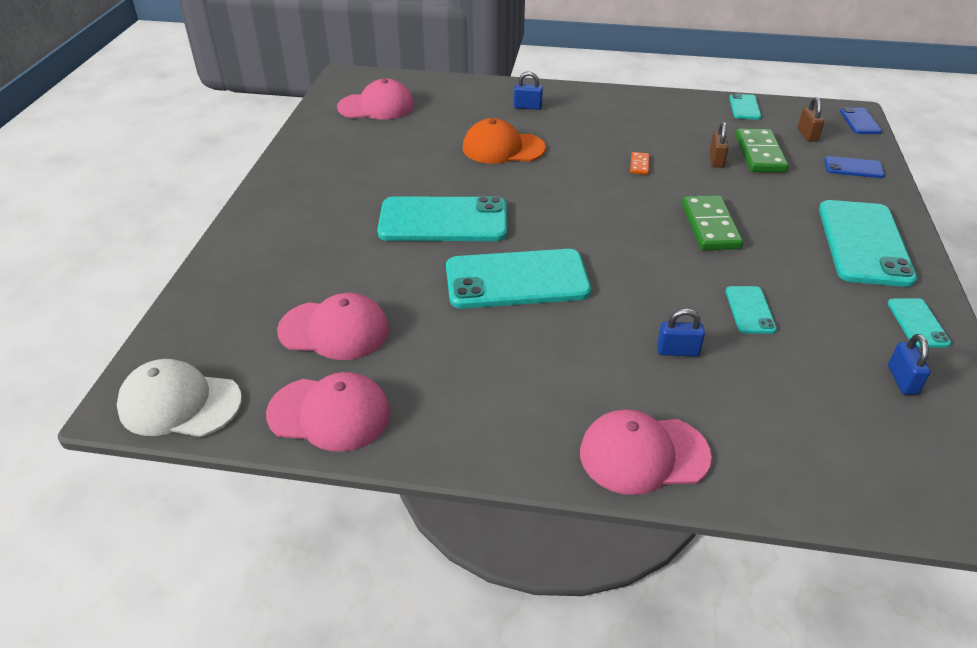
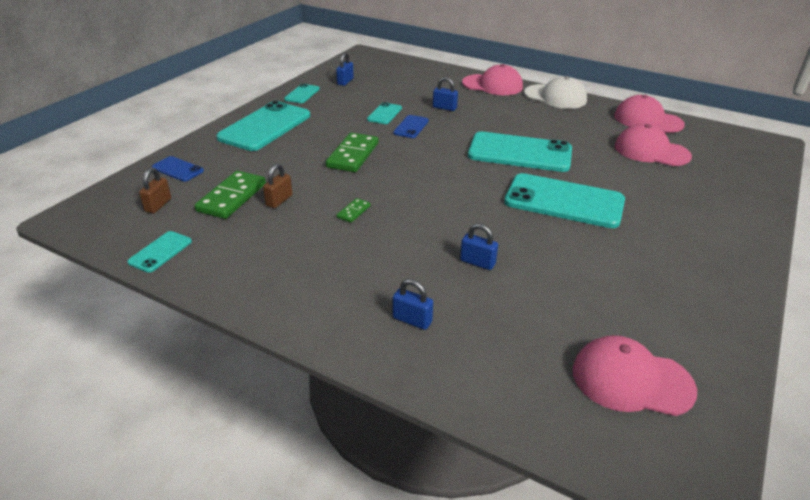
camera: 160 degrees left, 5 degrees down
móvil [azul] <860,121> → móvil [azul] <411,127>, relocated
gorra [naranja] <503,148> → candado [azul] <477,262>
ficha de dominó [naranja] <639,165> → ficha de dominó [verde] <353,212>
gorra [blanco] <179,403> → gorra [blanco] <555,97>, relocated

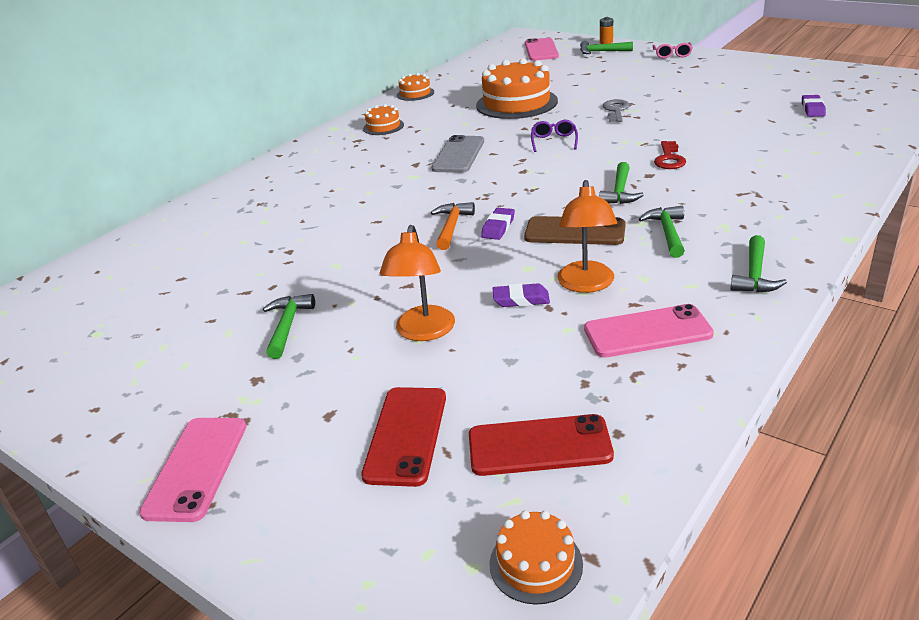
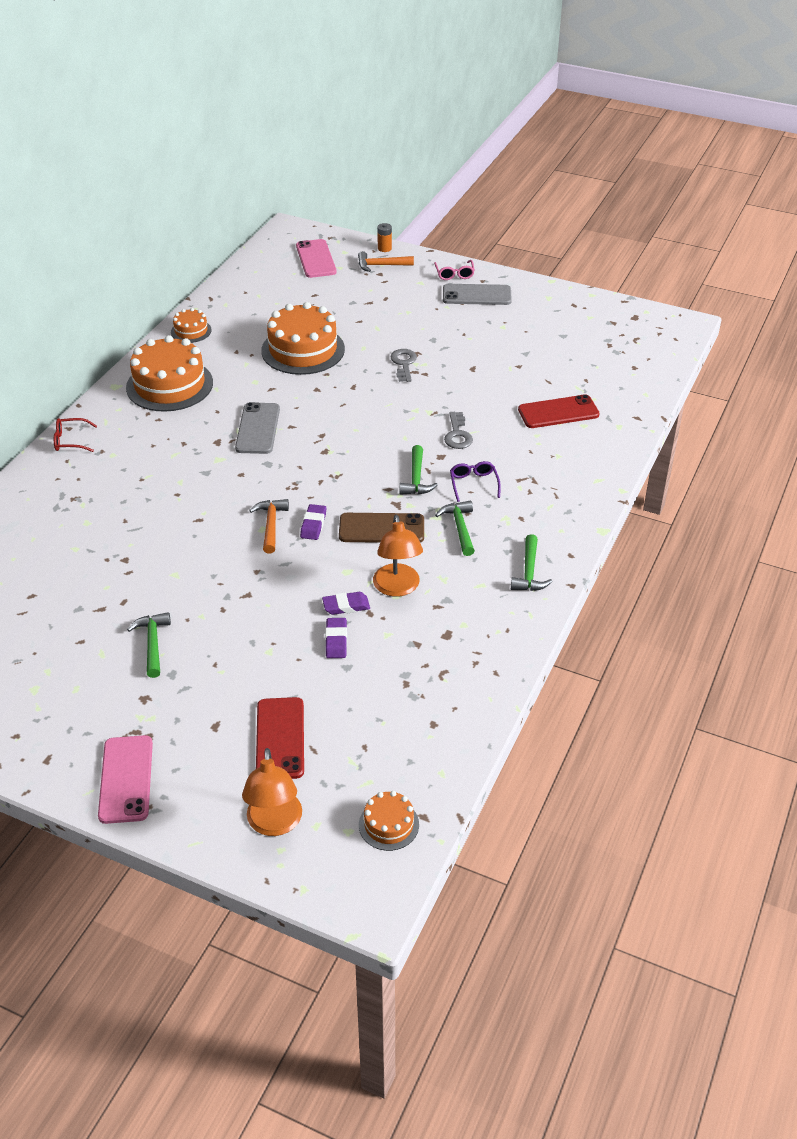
camera: 15 degrees left, 10 degrees up
martillo [verde] <601,52> → martillo [naranja] <381,265>
goma de borrar [morado] <812,109> → goma de borrar [morado] <336,641>, relocated
tarta [naranja] <383,127> → tarta [naranja] <169,385>, x2.03
gafas [morado] <554,141> → gafas [morado] <473,484>, relocated
llave [rojo] <669,159> → llave [gris] <457,434>
lámpara [naranja] <423,332> → lámpara [naranja] <274,824>, relocated
móvil [rosa] <647,332> → -
móvil [rojo] <539,446> → móvil [rojo] <558,412>, relocated
- → móvil [gris] <477,295>
- → gafas [rojo] <70,441>

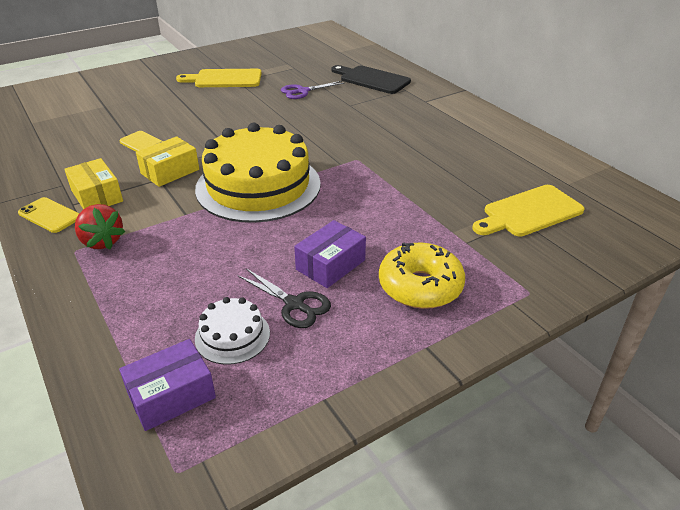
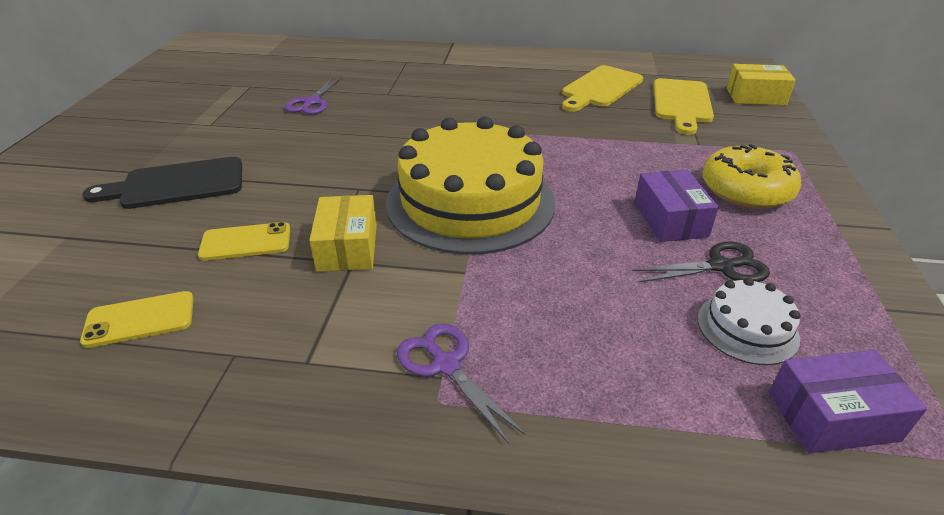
camera: 50 degrees left, 0 degrees up
tabla de cortar [negro] <372,79> → tabla de cortar [negro] <177,184>, relocated
tabla de cortar [amarillo] <224,79> → tabla de cortar [amarillo] <600,88>, relocated
caja [amarillo] <97,196> → caja [amarillo] <755,96>, relocated
móvil [amarillo] <49,215> → móvil [amarillo] <140,320>, relocated
fresa [rojo] <102,241> → tijeras [morado] <446,365>
caja [morado] <171,395> → caja [morado] <832,416>, 75 degrees clockwise

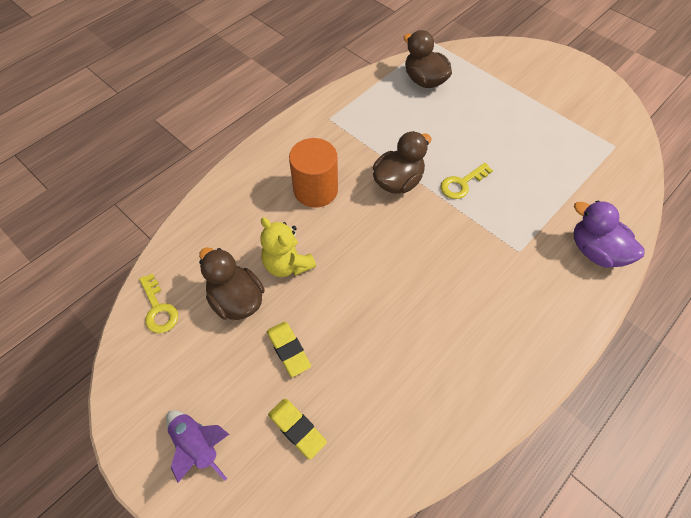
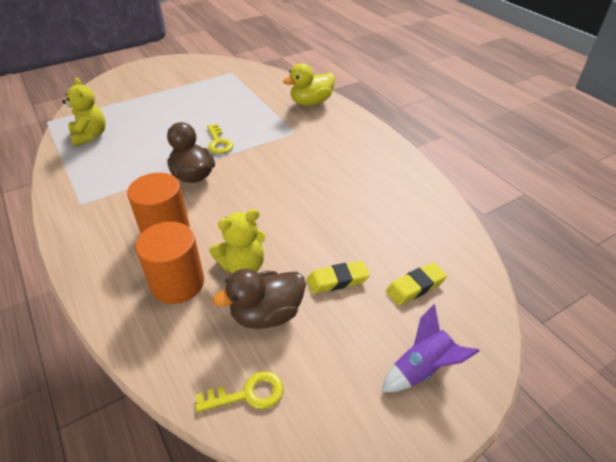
camera: 75 degrees left, 15 degrees down
pato [marrón] <424,80> → osito [amarillo] <90,136>
pato [morado] <596,251> → pato [amarillo] <311,102>
- → cilindro [naranja] <177,283>

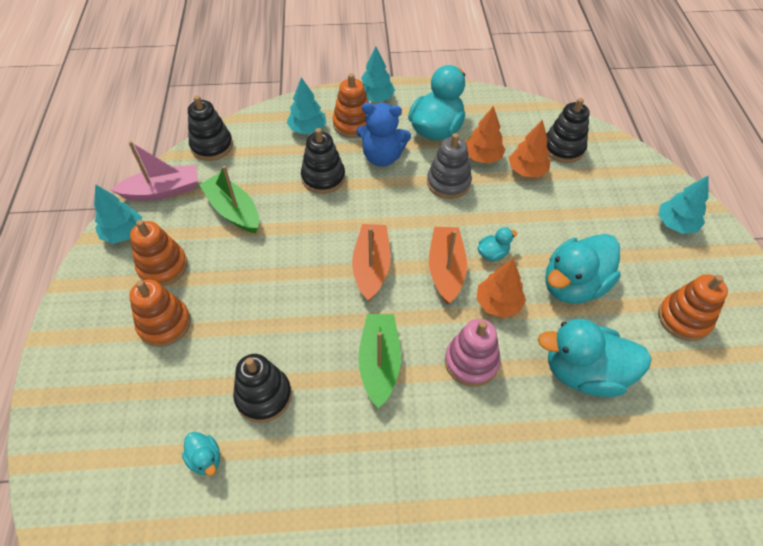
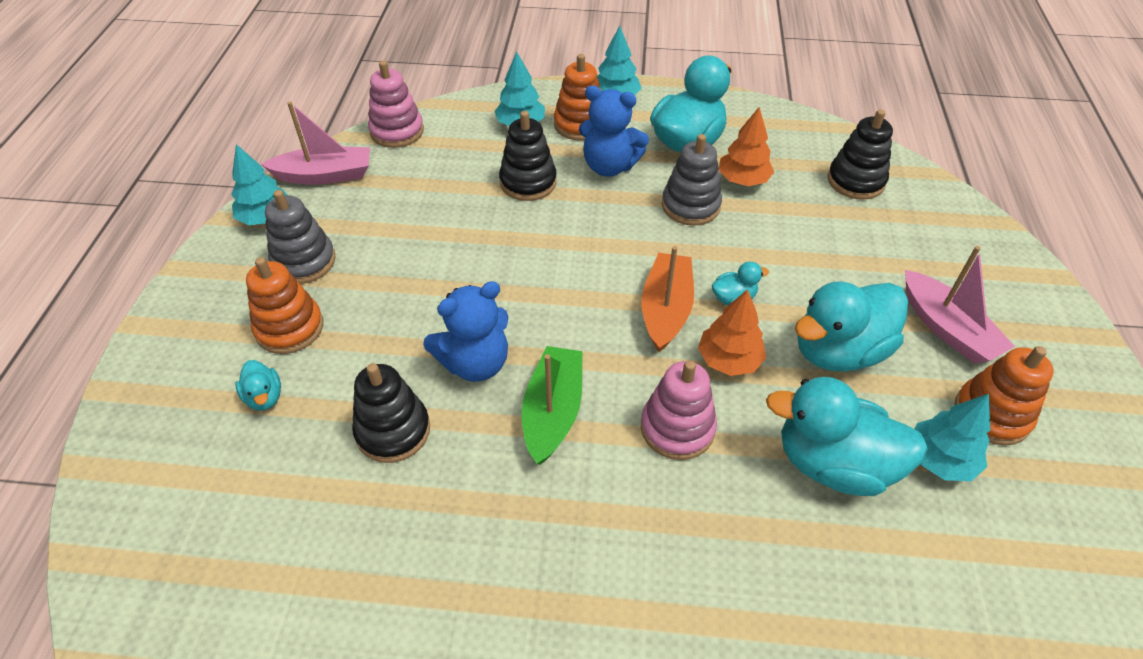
camera: 10 degrees right, 5 degrees down
juguete apilable [negro] <212,146> → juguete apilable [rosa] <397,131>
árbol [naranja] <527,170> → -
barco [verde] <233,211> → -
árbol [turquesa] <675,224> → árbol [turquesa] <940,459>, relocated
juguete apilable [naranja] <163,266> → juguete apilable [gris] <304,261>
barco [naranja] <371,267> → -
pato [turquesa] <205,459> → pato [turquesa] <264,397>, relocated
- → barco [rosa] <947,328>
- → osito [azul] <475,363>

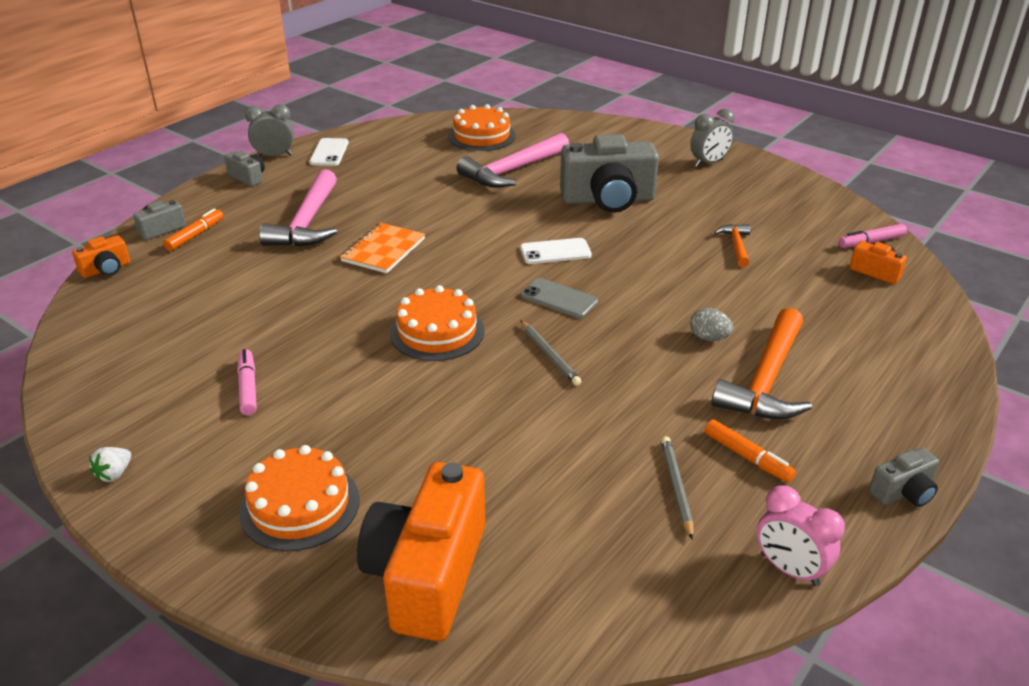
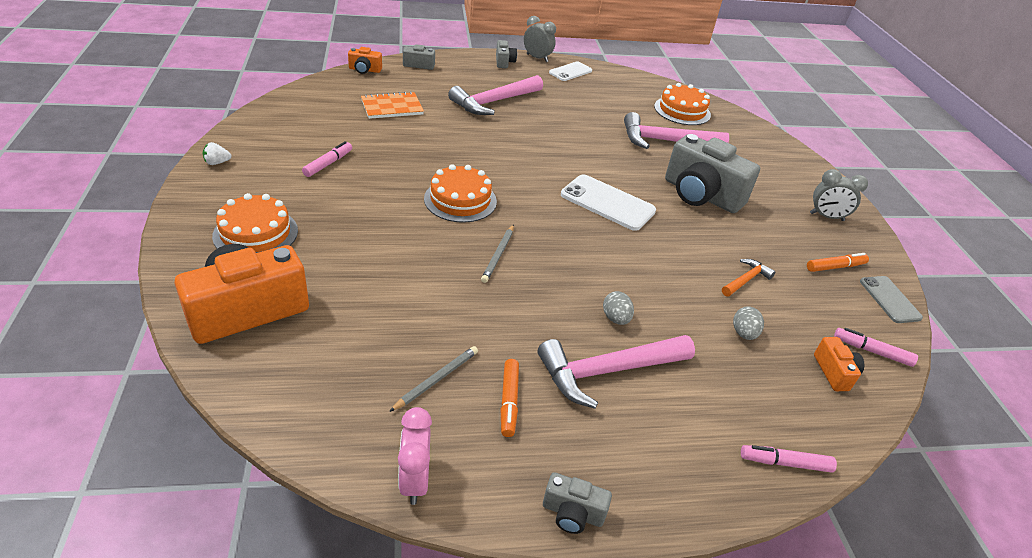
camera: 40 degrees right, 5 degrees up
rotulador [naranja] <195,235> → rotulador [naranja] <835,267>, relocated
cuaderno [naranja] <383,250> → cuaderno [naranja] <392,107>, relocated
móvil [blanco] <555,252> → móvil [blanco] <607,203>, x1.57
móvil [gris] <559,298> → móvil [gris] <890,299>, relocated
martillo [naranja] <766,380> → martillo [rosa] <608,371>
- → huevo [gris] <743,333>
- → rotulador [rosa] <785,463>

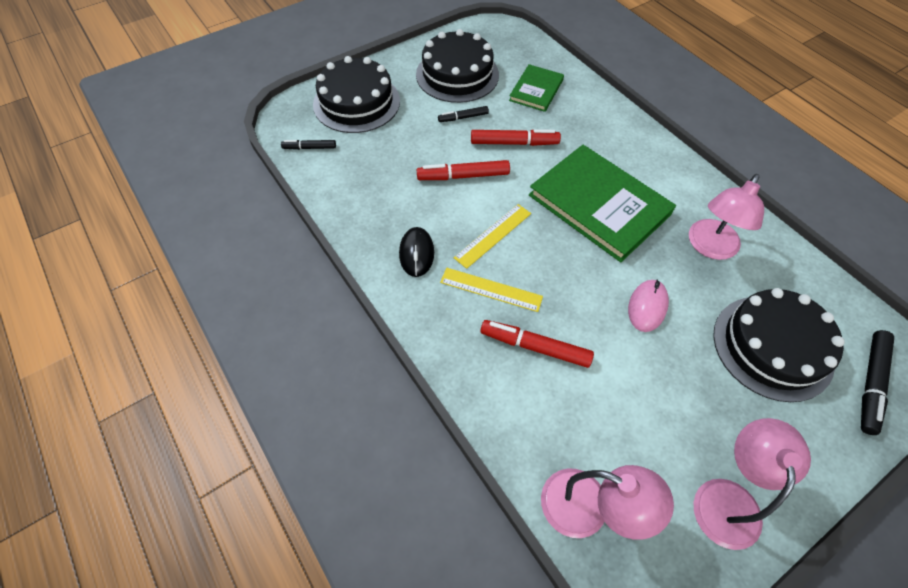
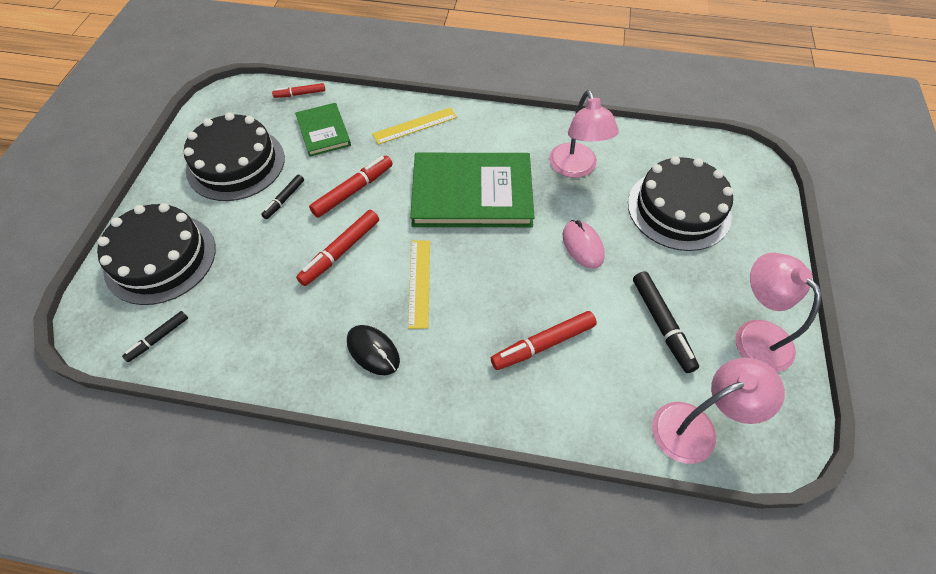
camera: 45 degrees left, 0 degrees up
regla [amarillo] <491,289> → regla [amarillo] <415,126>, relocated
rotulador [negro] <871,384> → rotulador [negro] <661,324>, relocated
- → rotulador [rojo] <300,94>

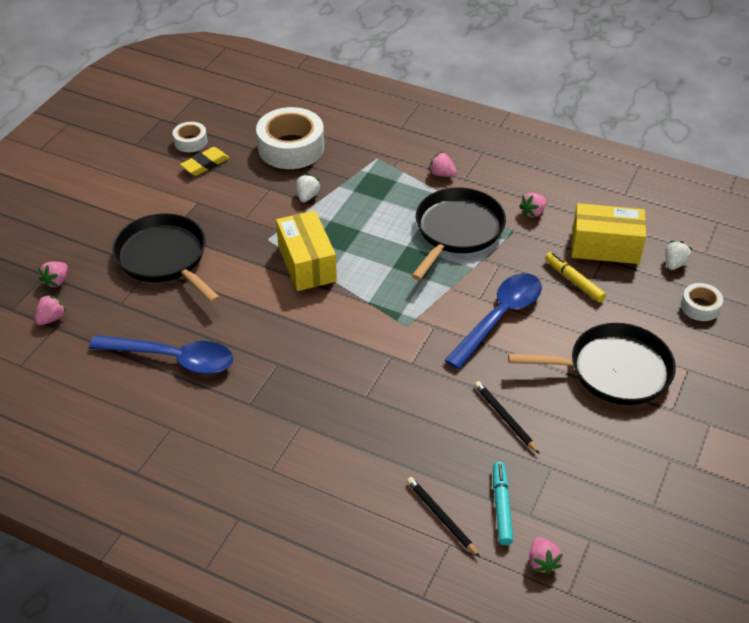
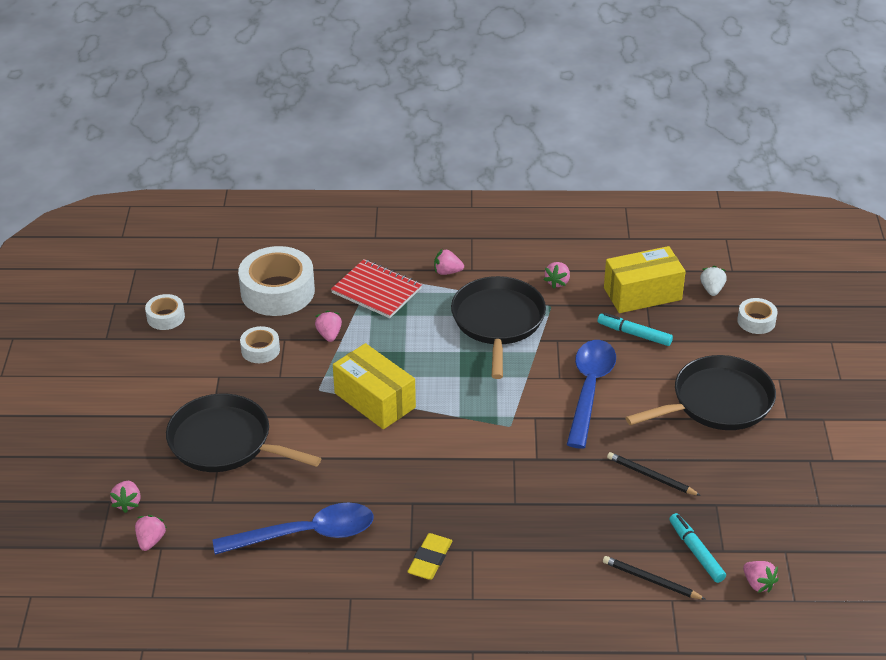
camera: 25 degrees left, 5 degrees down
goma de borrar [amarillo] <205,164> → goma de borrar [amarillo] <430,560>, relocated
fresa [blanco] <307,196> → fresa [rosa] <329,335>
rotulador [amarillo] <574,281> → rotulador [turquesa] <635,334>
- → cuaderno [rojo] <376,291>
- → cinta adhesiva [blanco] <260,350>

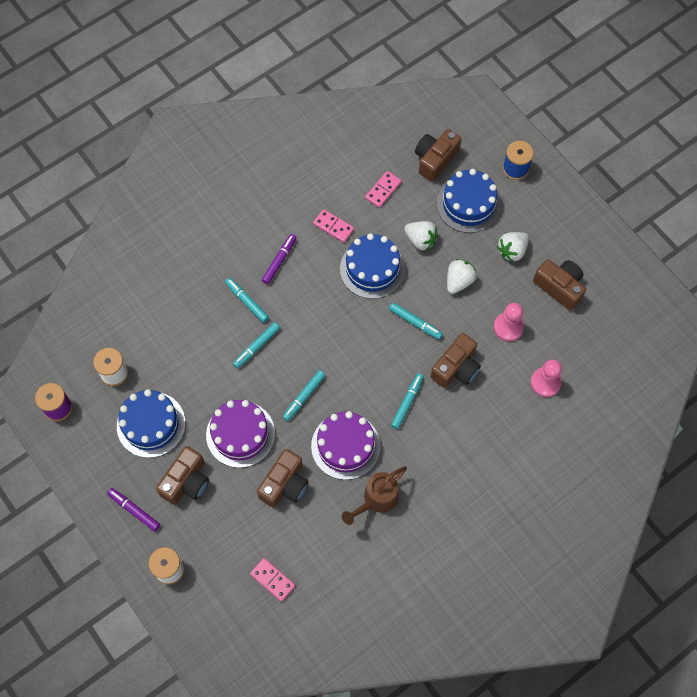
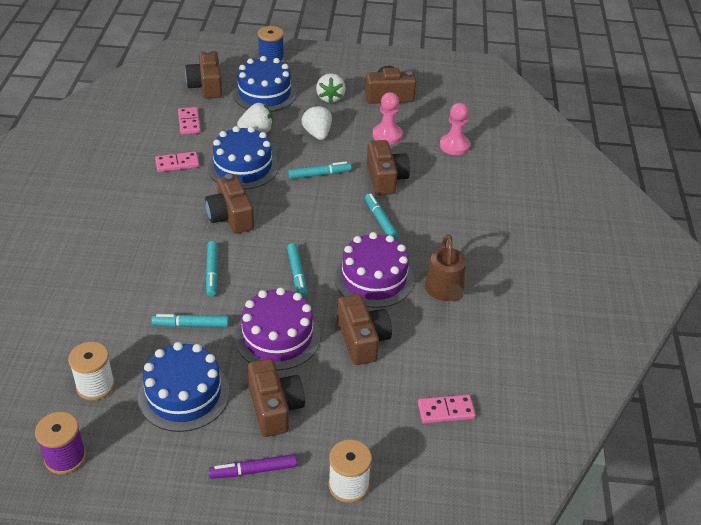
camera: 50 degrees left, 25 degrees down
rotulador [morado] <279,261> → -
rotulador [turquesa] <247,302> → rotulador [turquesa] <191,325>, relocated
- → cámara [marrón] <231,216>

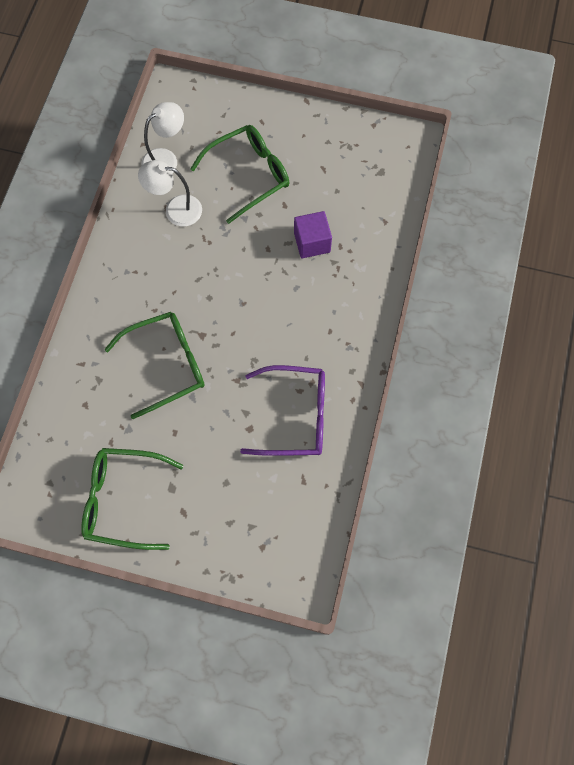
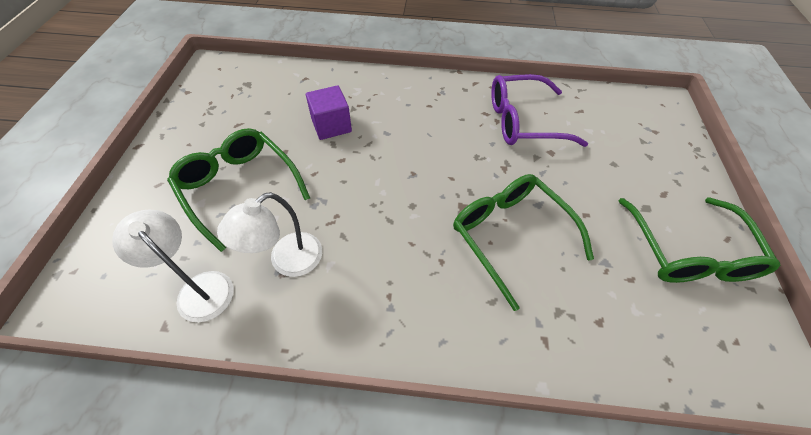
camera: 100 degrees left, 15 degrees down
lámpara [blanco] <175,209> → lámpara [blanco] <287,261>, 45 degrees clockwise
gafas [morado] <295,416> → gafas [morado] <523,121>, 90 degrees counterclockwise

